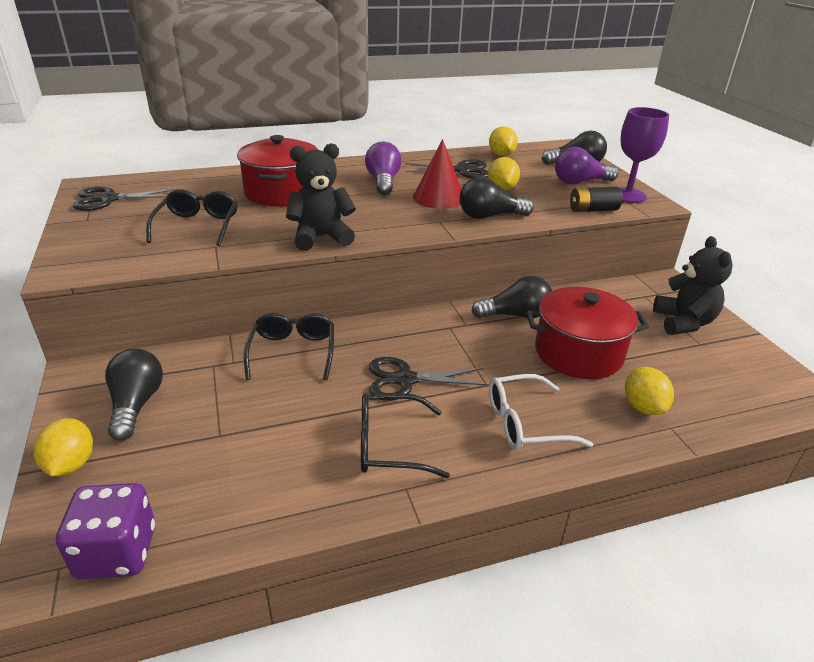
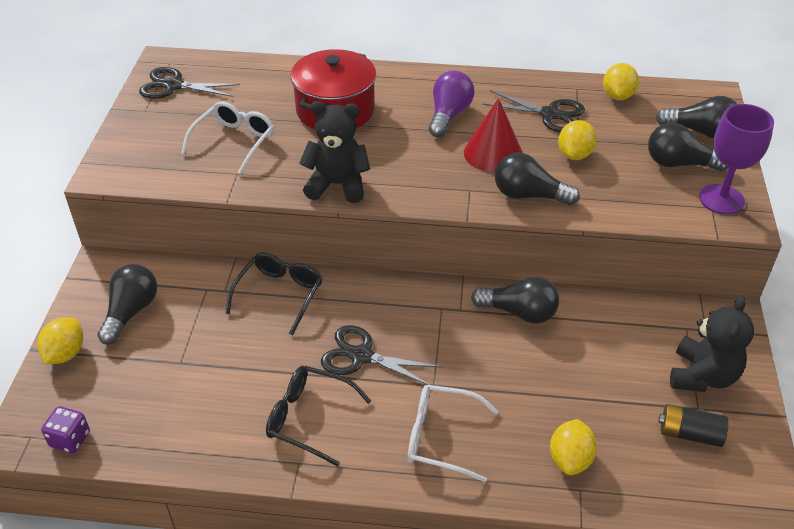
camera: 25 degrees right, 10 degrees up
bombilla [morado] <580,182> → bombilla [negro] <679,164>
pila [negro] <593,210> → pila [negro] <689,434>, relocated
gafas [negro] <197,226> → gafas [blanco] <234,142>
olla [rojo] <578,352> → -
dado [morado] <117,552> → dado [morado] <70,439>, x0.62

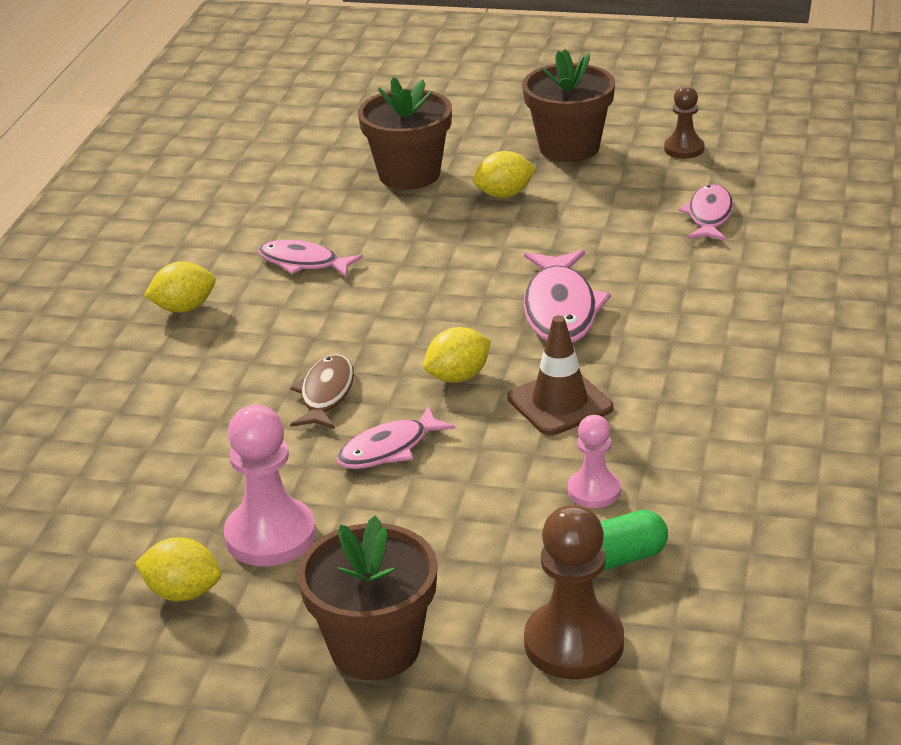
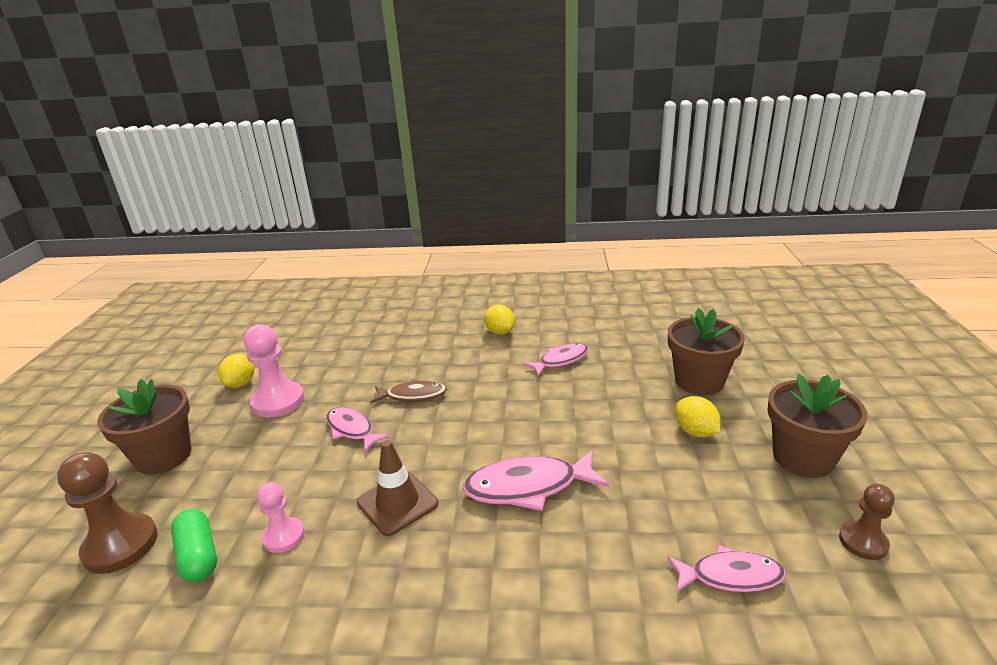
camera: 80 degrees right, 5 degrees down
pez [rosa] <303,263> → pez [rosa] <560,360>, 45 degrees clockwise
limón [amarillo] <458,377> → -

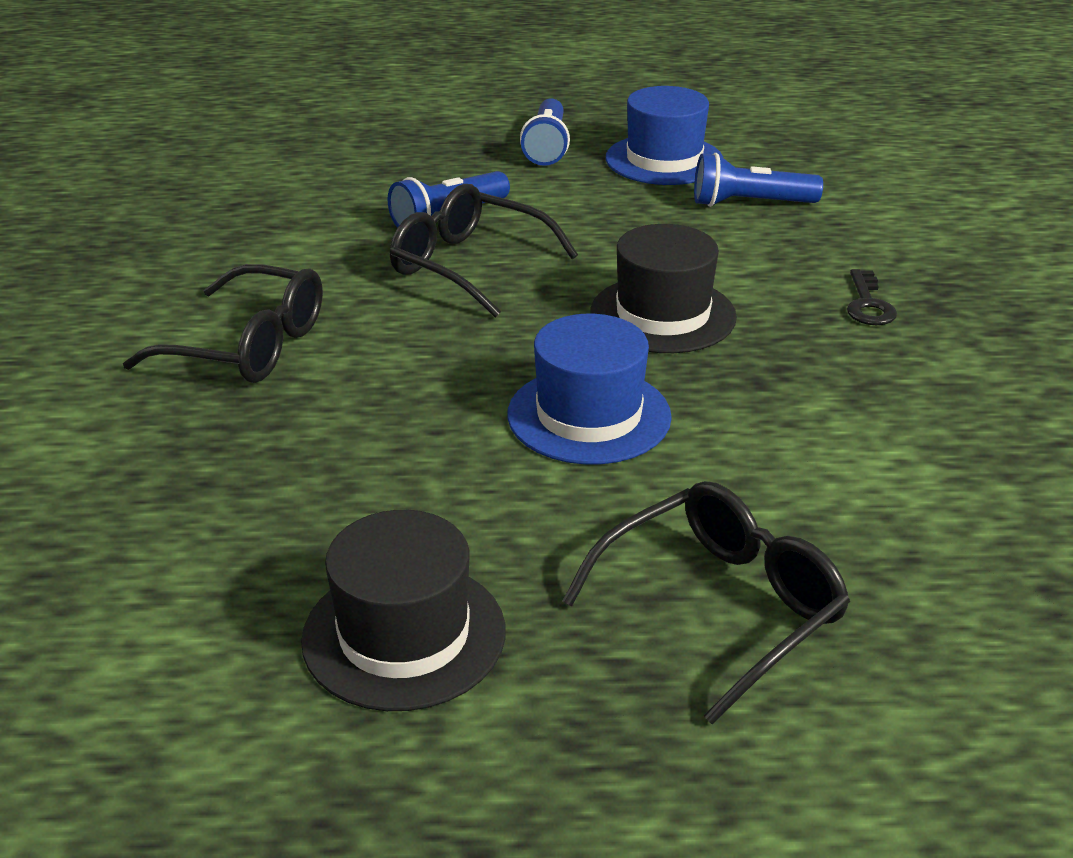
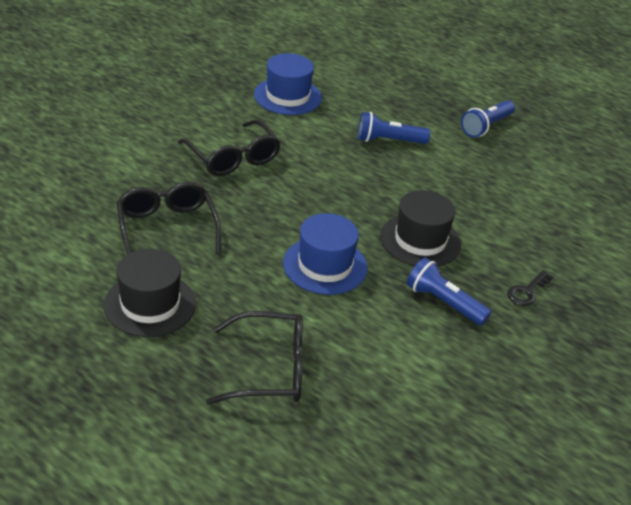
camera: 35 degrees right, 5 degrees up
sombrero [azul] <664,160> → sombrero [azul] <287,96>, relocated
lámpara de mano [azul] <749,204> → lámpara de mano [azul] <443,302>, relocated
gafas [negro] <468,265> → gafas [negro] <167,228>, relocated

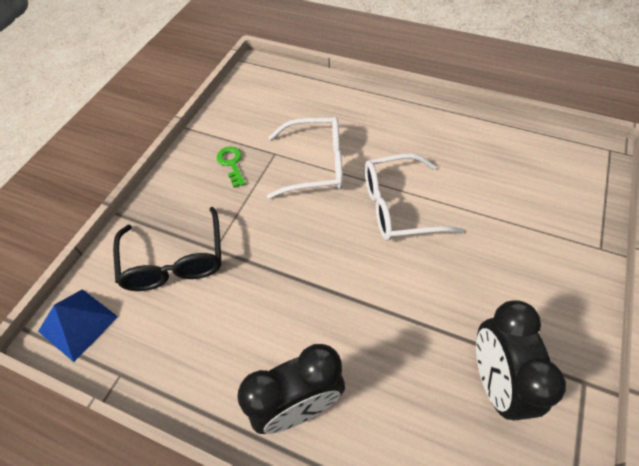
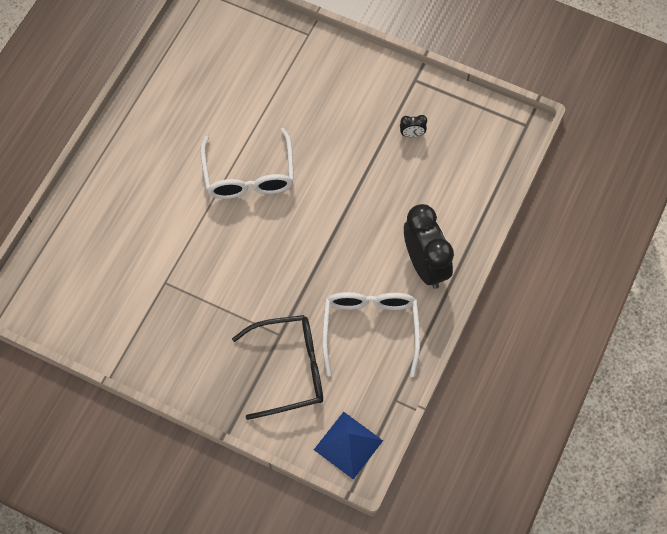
camera: 90 degrees left, 10 degrees up
gafas [blanco] <316,165> → gafas [blanco] <370,329>, relocated
llave [verde] <232,164> → -
despertador [negro] <495,381> → despertador [negro] <412,134>, x0.41

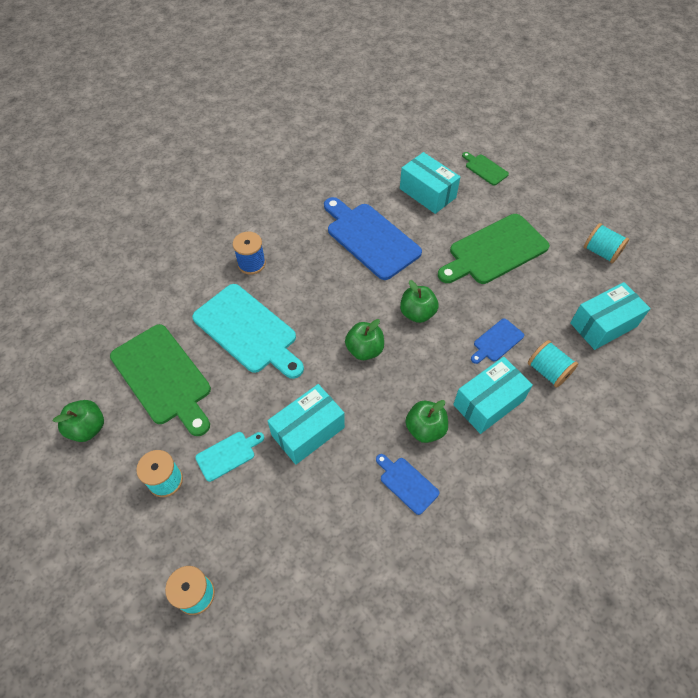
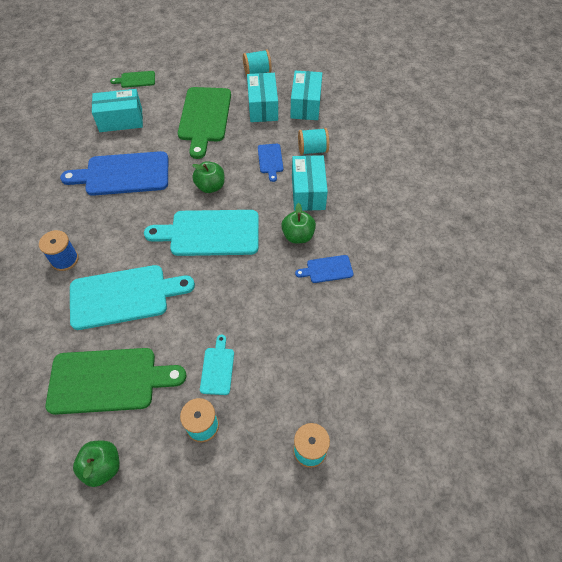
camera: 55 degrees left, 0 degrees up
manzana [verde] <364,350> → tabla de cortar [turquesa] <210,233>
caja [turquesa] <308,431> → caja [turquesa] <263,107>, relocated

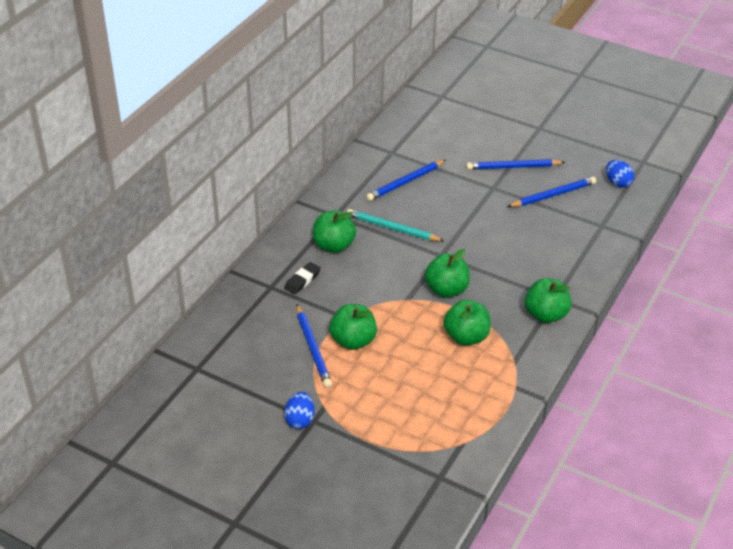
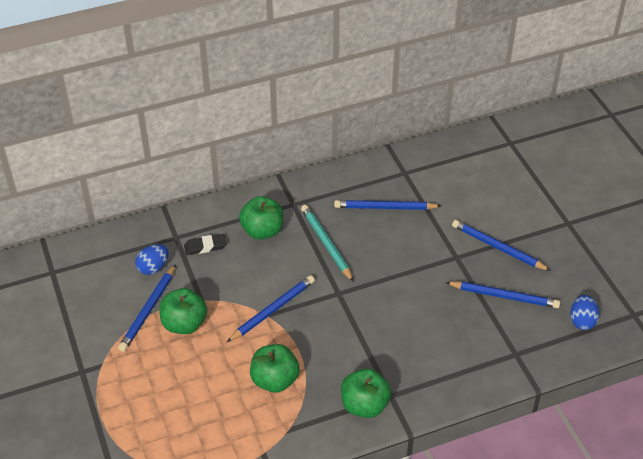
camera: 40 degrees right, 5 degrees up
manzana [verde] <446,290> → -
huevo [azul] <300,420> → huevo [azul] <153,268>, relocated
- → lápiz [azul] <272,310>

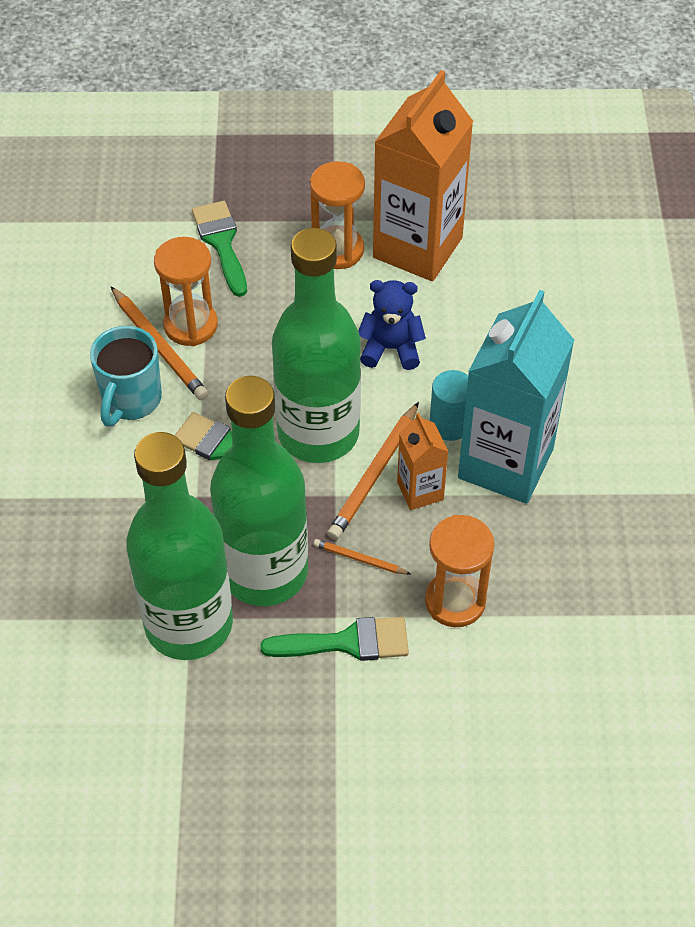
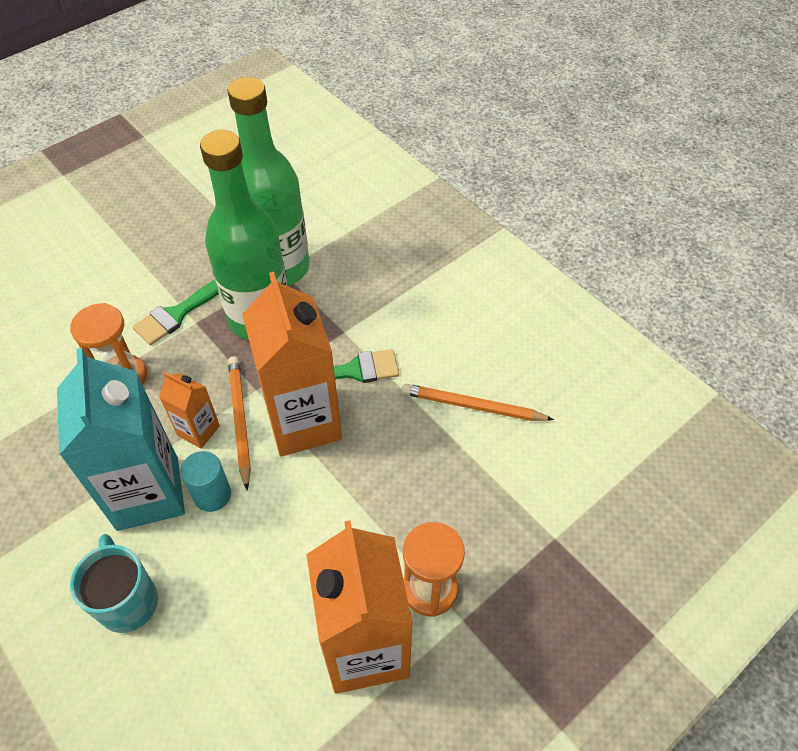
camera: 140 degrees right, 0 degrees up
pincel [verde] <221,243> → -
botella [verde] <318,433> → cartón de leche [naranja] <303,422>
reloj de arena [naranja] <190,325> → -
osito [azul] <391,349> → -
taza [turquesa] <131,400> → taza [turquesa] <128,601>, relocated
lápiz [naranja] <359,559> → -

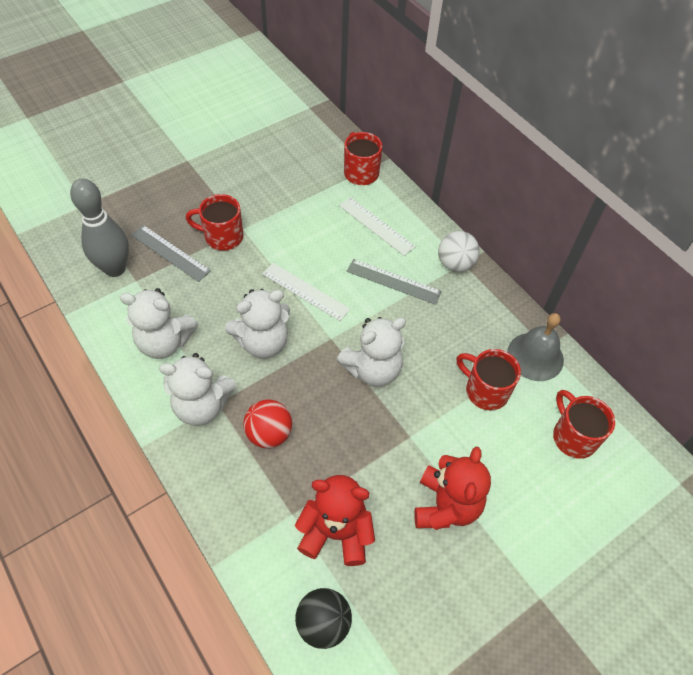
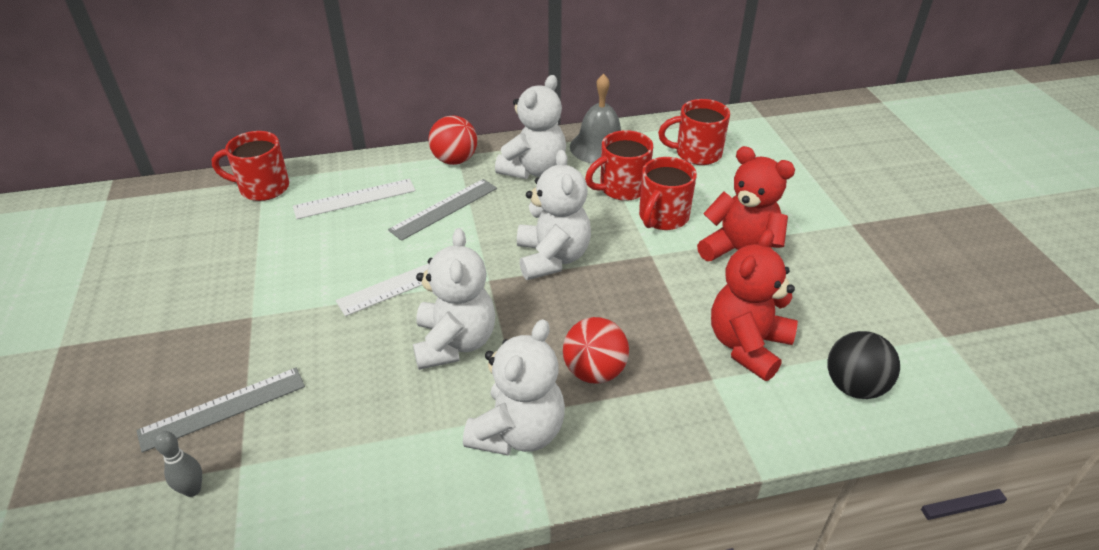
camera: 65 degrees left, 15 degrees down
bolo [gris] <115,269> → bolo [gris] <192,490>, x0.43
taza [rojo] <222,237> → taza [rojo] <662,217>, relocated
pelota [blanco] <455,264> → pelota [rojo] <455,160>
osito [blanco] <165,342> → osito [blanco] <533,170>, relocated

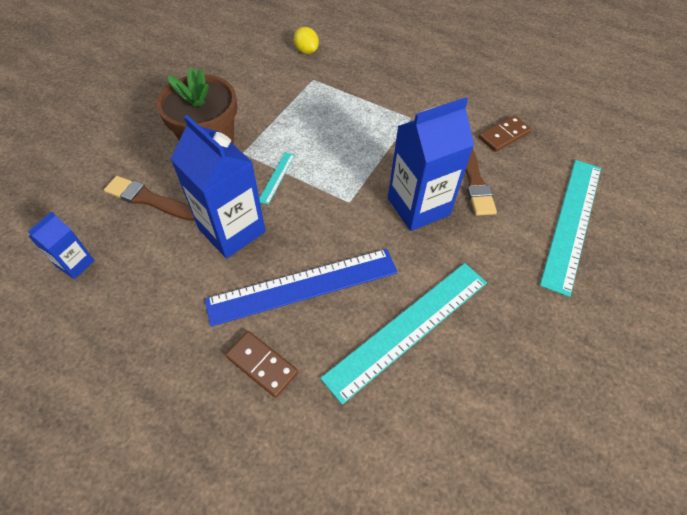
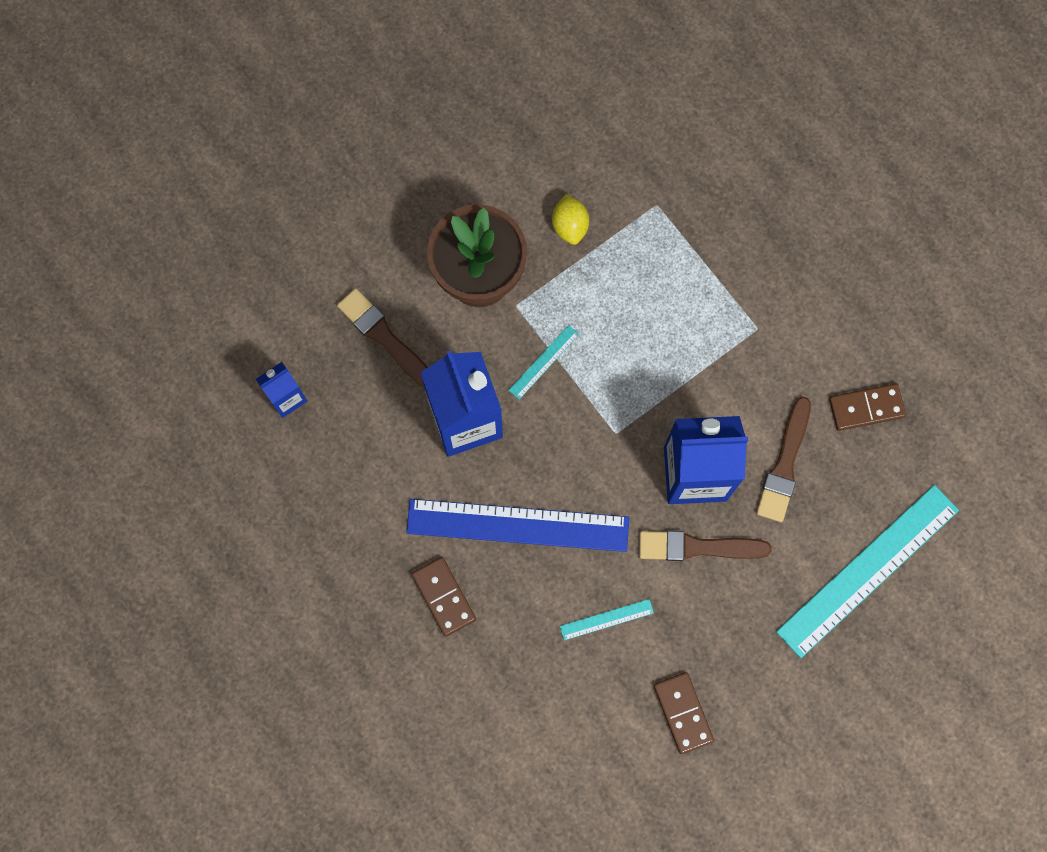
camera: 25 degrees right, 20 degrees up
limón [amarillo] <306,51> → limón [amarillo] <570,226>, relocated
regla [turquesa] <408,328> → regla [turquesa] <606,619>, x0.42
- → pincel [marrón] <697,547>
- → ficha de dominó [marrón] <682,713>

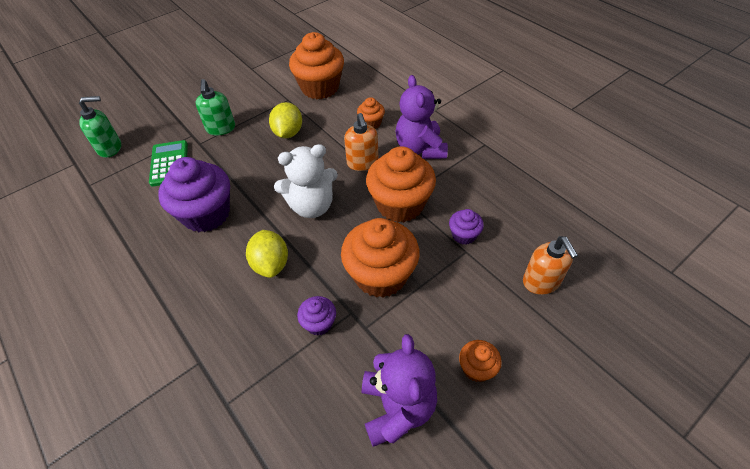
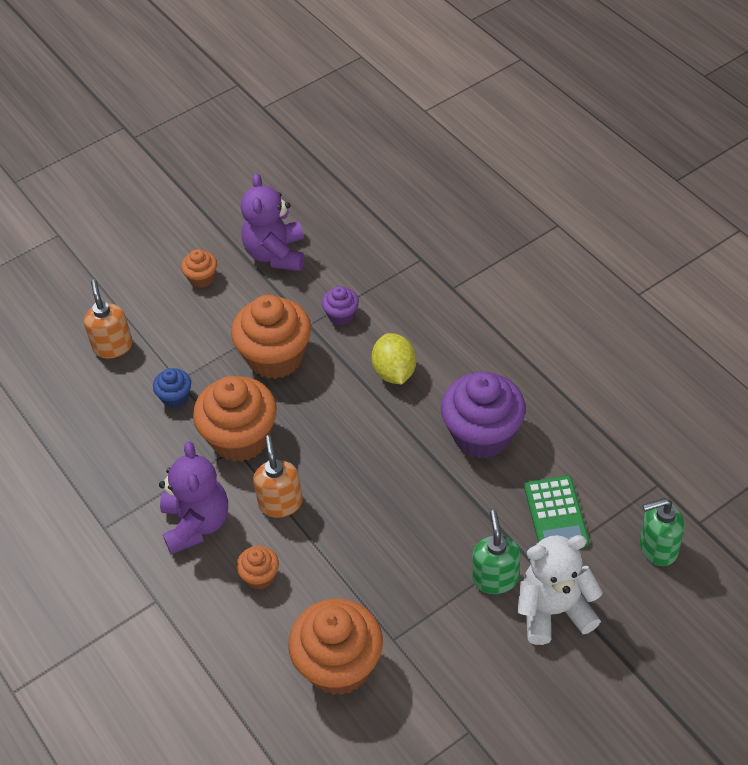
camera: 175 degrees left, 0 degrees up
limón [amarillo] <288,133> → -
osito [blanco] <311,206> → osito [blanco] <554,611>, relocated
magdalena [morado] <464,235> → magdalena [azul] <175,397>

